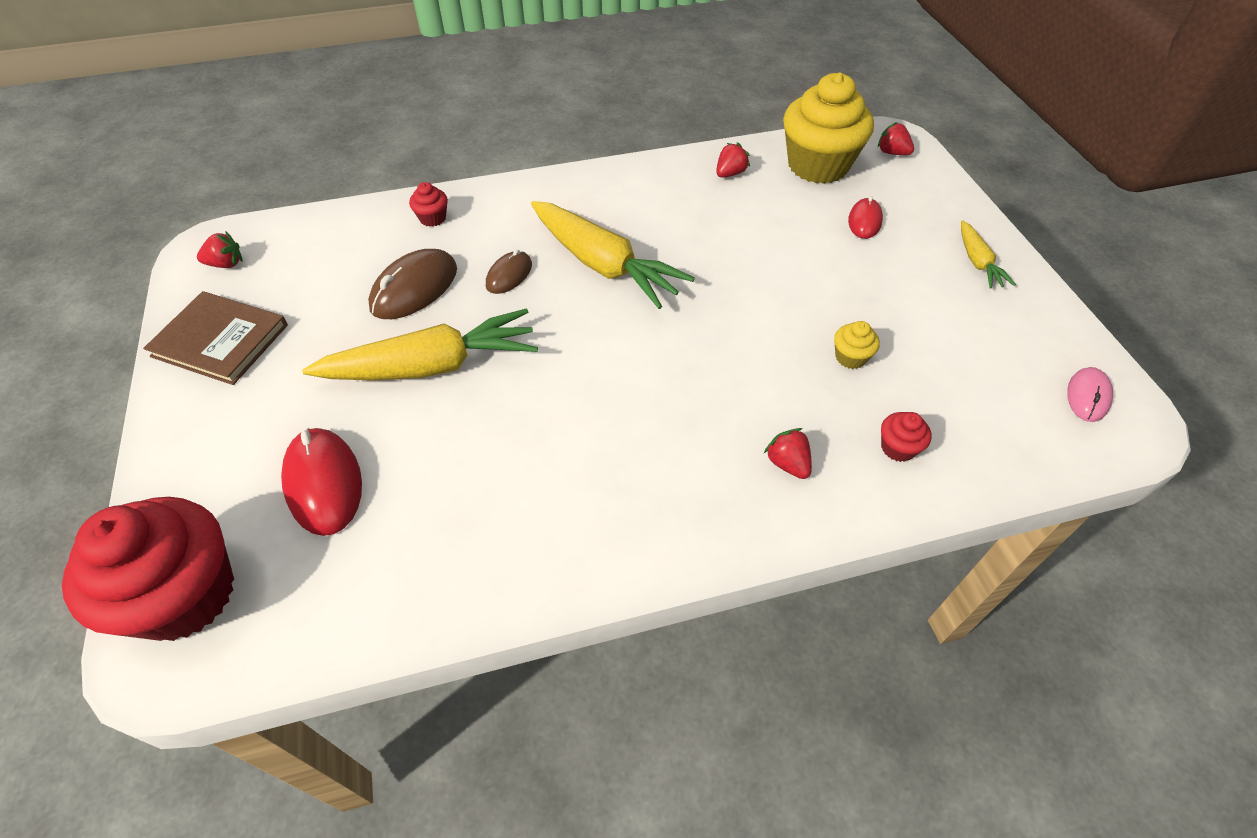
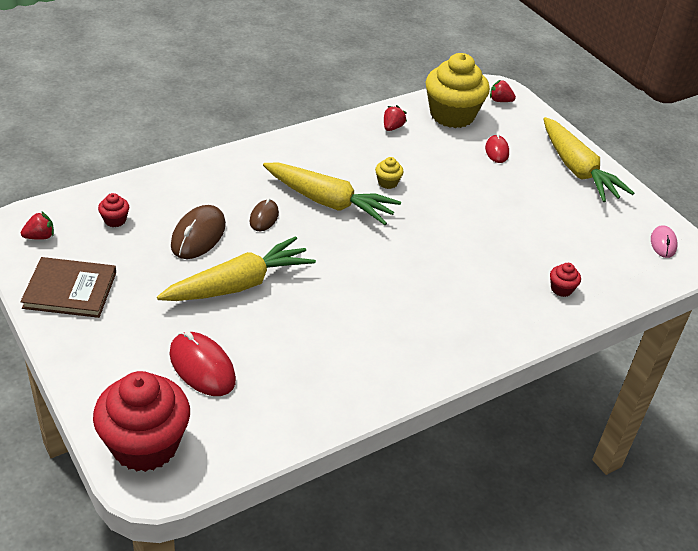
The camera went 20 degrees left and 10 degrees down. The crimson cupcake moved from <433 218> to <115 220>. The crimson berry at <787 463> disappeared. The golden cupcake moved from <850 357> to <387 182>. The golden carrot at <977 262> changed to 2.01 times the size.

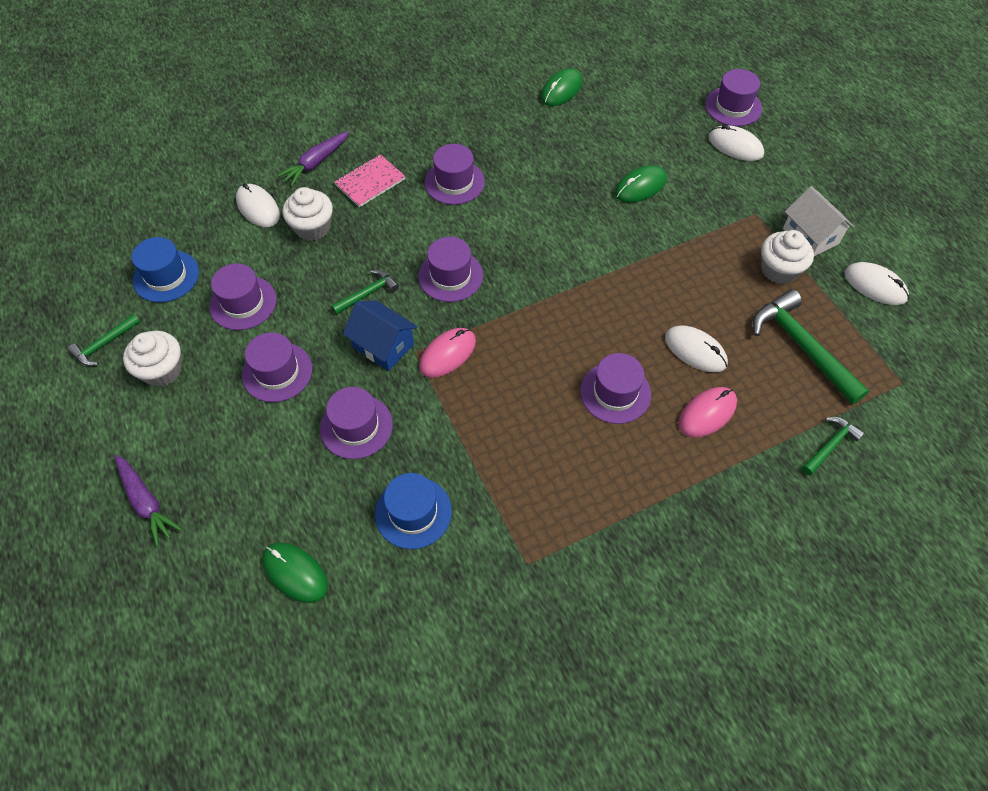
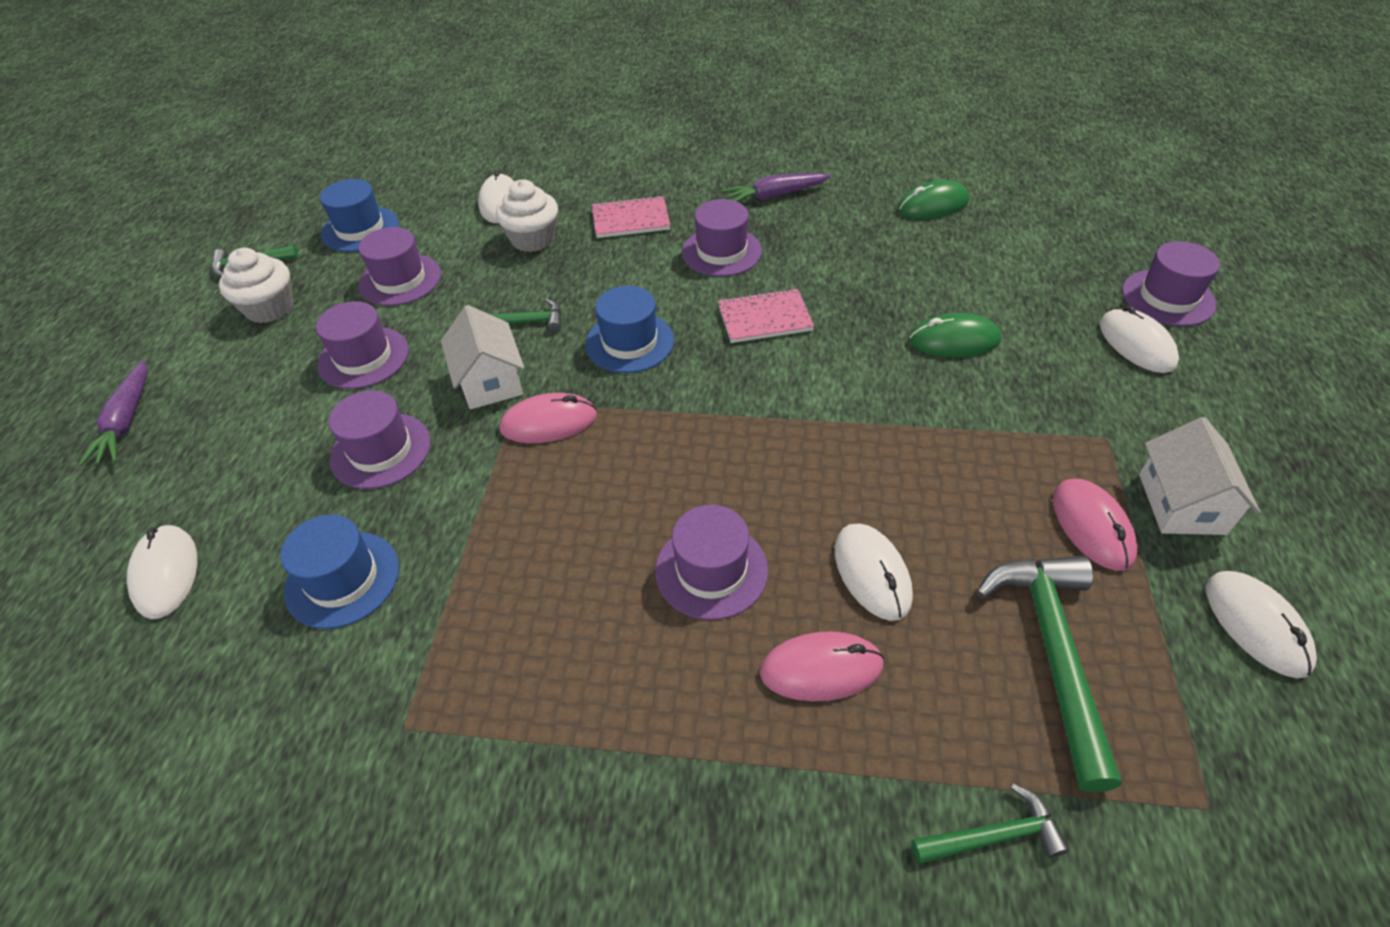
The camera went 35 degrees right and 10 degrees down. The emerald computer mouse at <295 573> became the pure white computer mouse at <166 573>. The violet carrot moved from <316 163> to <774 196>. The blue toy house at <383 345> became the pure white toy house at <490 381>. The violet tall hat at <450 276> became the blue tall hat at <629 342>. The pure white cupcake at <779 270> was replaced by the pink computer mouse at <1092 526>. The pink notepad at <764 318> appeared.

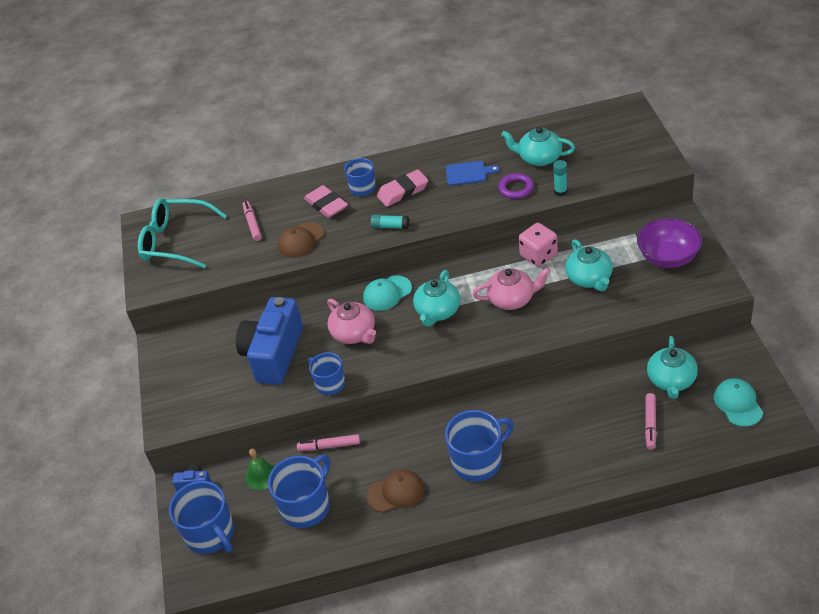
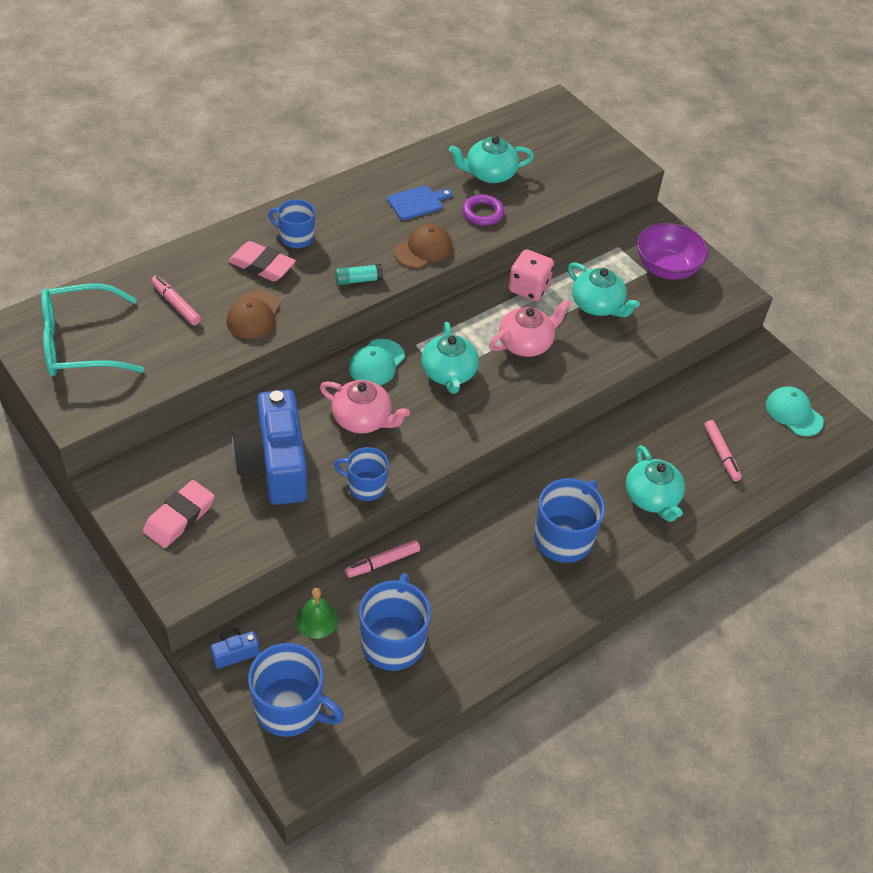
The camera went 35 degrees left and 5 degrees up. The dark brown baseball cap moved from <396 492> to <423 249>. The pink eraser moved from <403 191> to <179 517>. The teal glue stick at <560 192> disappeared. The teal china teapot moved from <671 380> to <652 498>.

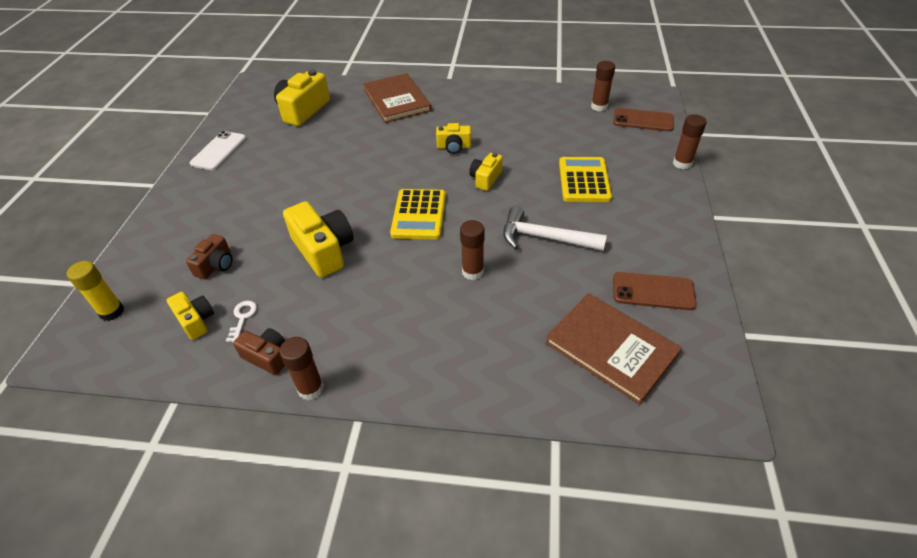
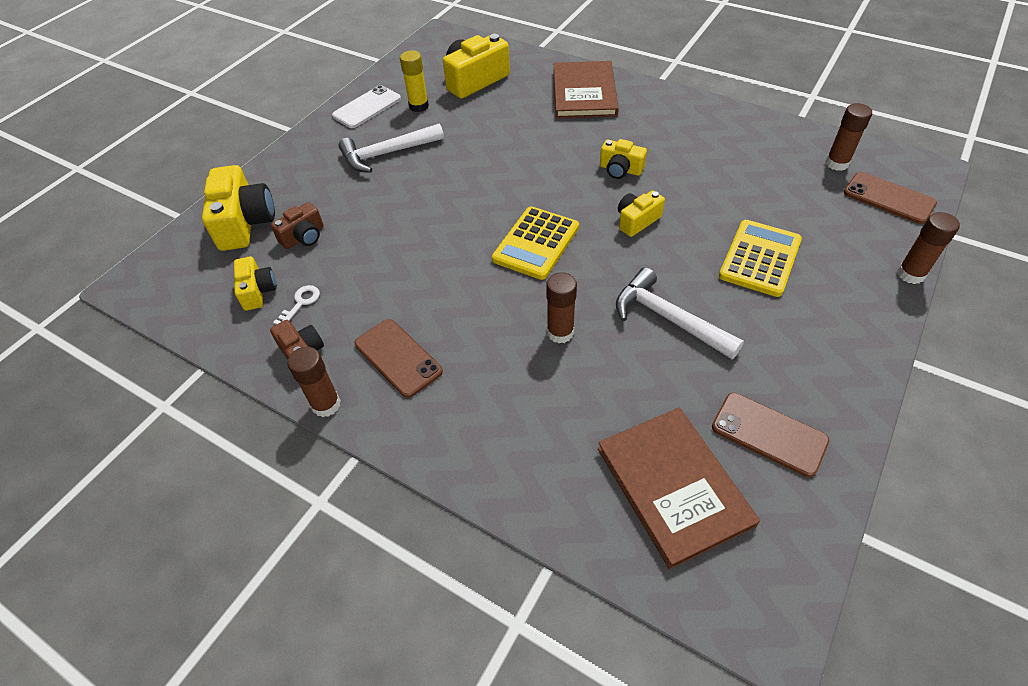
The camera went 25 degrees right and 5 degrees up. The golden glue stick moved from <112 312> to <419 106>. The golden camera moved from <323 250> to <245 223>. The pure white hammer at <387 154> appeared. The dark brown smartphone at <398 357> appeared.

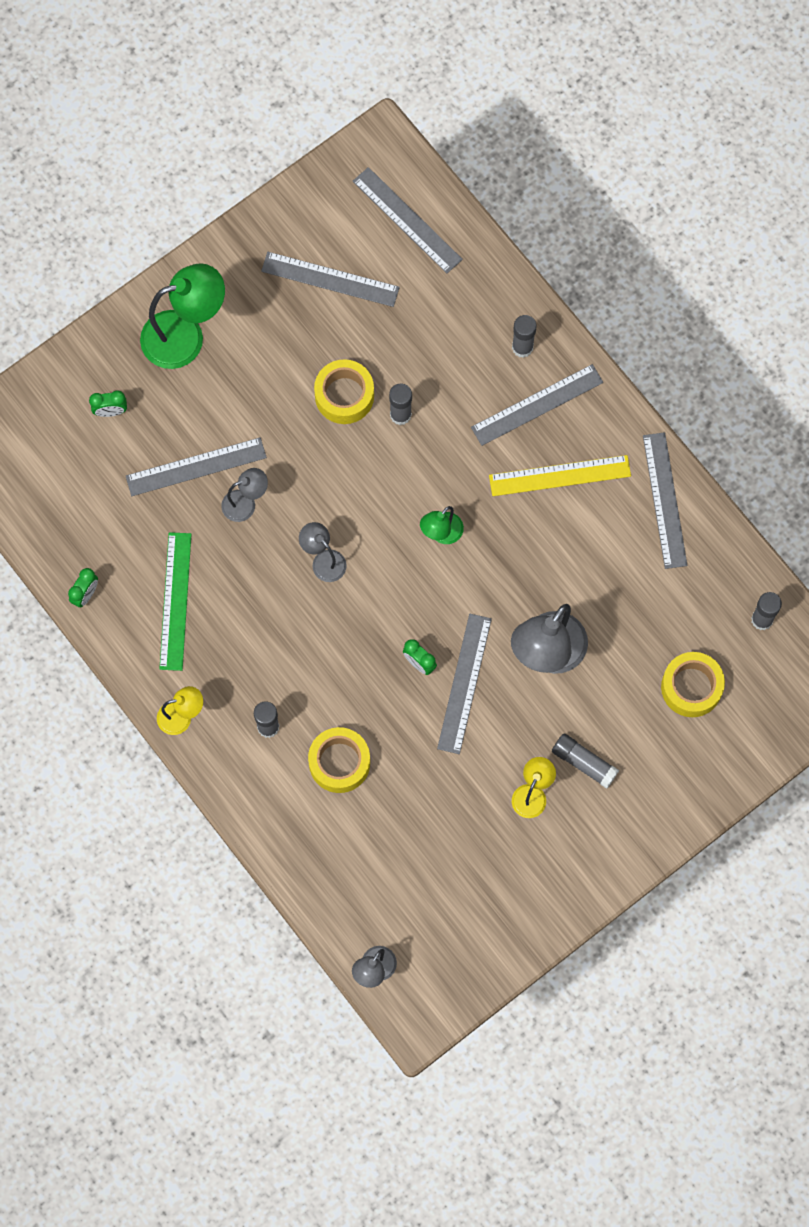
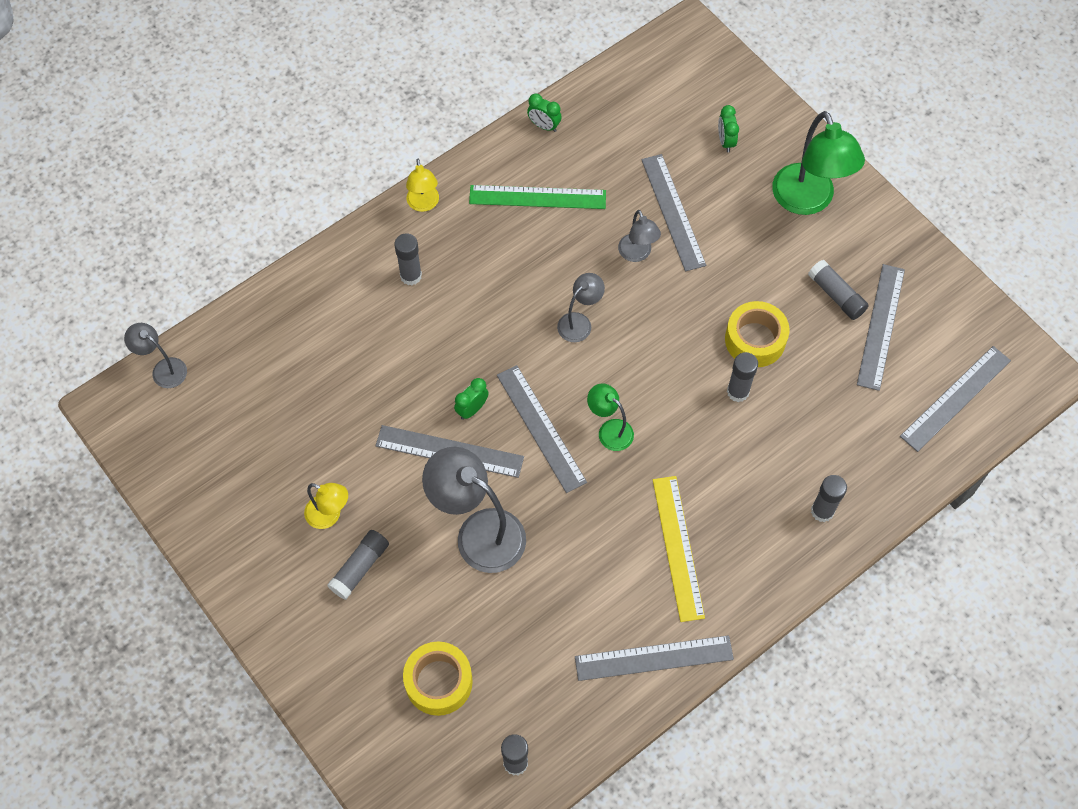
The camera went 90 degrees right and 10 degrees down. The golden sticky tape at <339 762> disappeared. The gray ruler moved from <537 405> to <540 428>. The gray glue stick at <836 295> appeared.

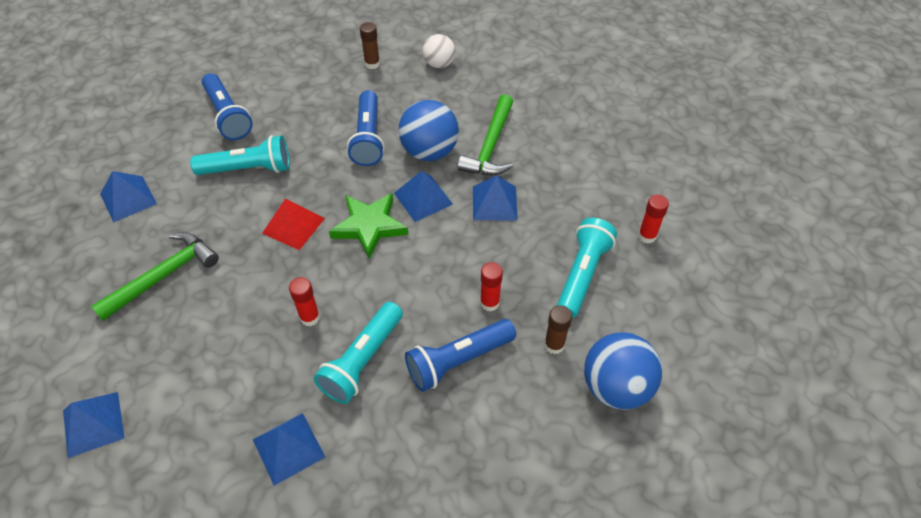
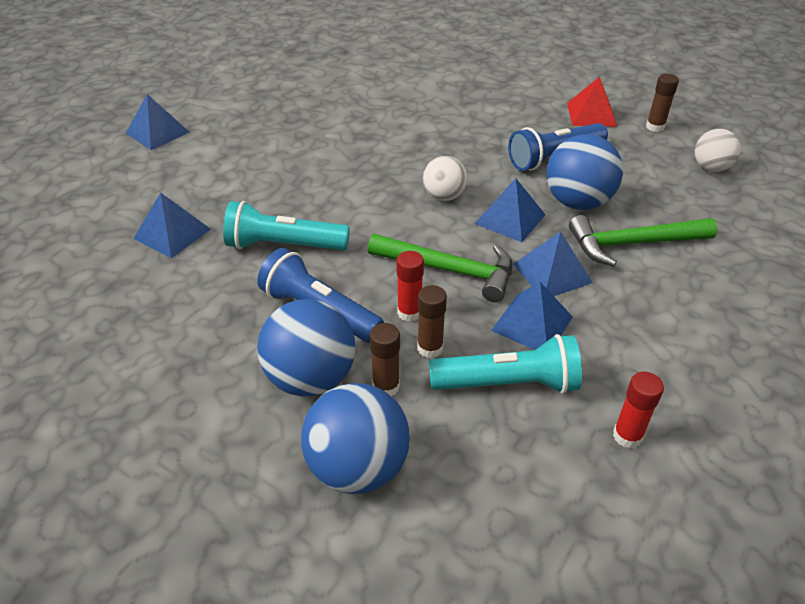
The camera went 65 degrees right and 10 degrees down. The emerald hammer moved from <163 276> to <449 270>. The blue pyramid moved from <128 198> to <532 323>. The teal flashlight at <248 169> disappeared. The blue flashlight at <227 116> disappeared. The crimson pyramid moved from <293 225> to <591 114>. The crimson glue stick at <310 317> disappeared. The emerald five-pointed star at <369 226> was replaced by the pure white sphere at <444 196>. The blue sphere at <311 378> appeared. The dark brown glue stick at <430 348> appeared.

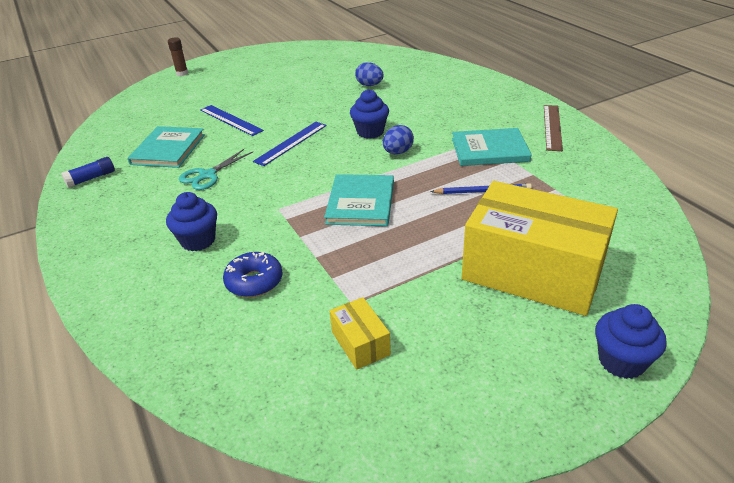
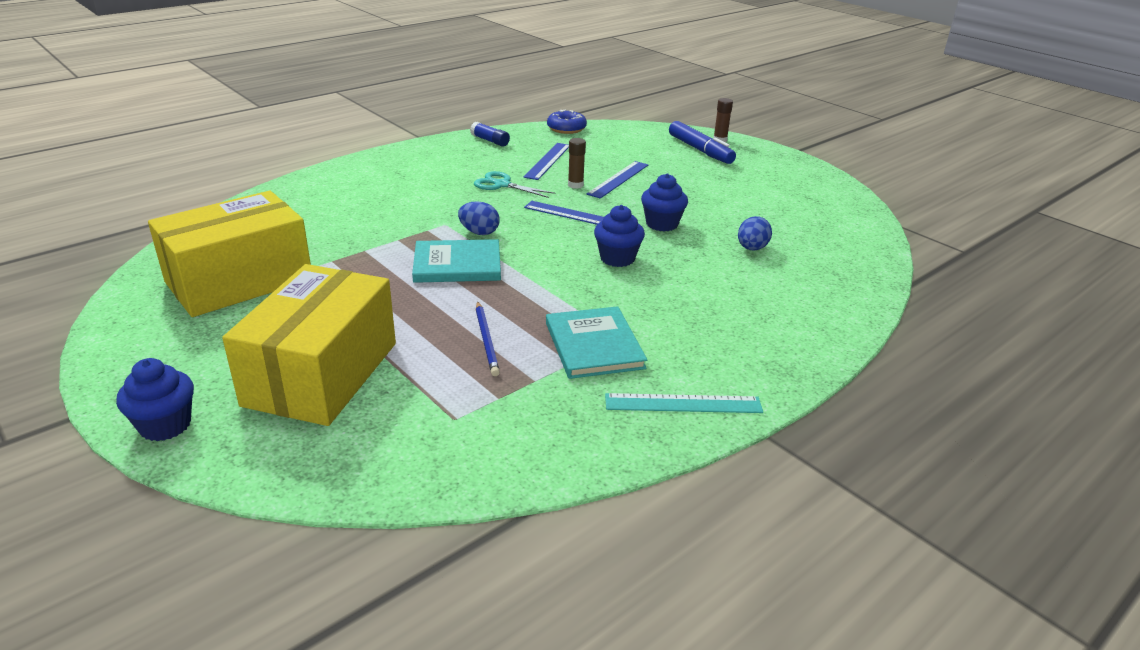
The camera went 75 degrees right and 5 degrees down. The teal hardback at <168 149> was replaced by the blue ruler at <548 161>. The blue cupcake moved from <198 240> to <662 224>. The blue doughnut moved from <254 281> to <566 129>. The golden package at <360 343> changed to 2.41 times the size. The blue egg moved from <398 152> to <479 232>. The dark brown ruler at <552 127> became the teal ruler at <683 403>. The dark brown glue stick at <575 185> appeared. The blue marker at <700 150> appeared.

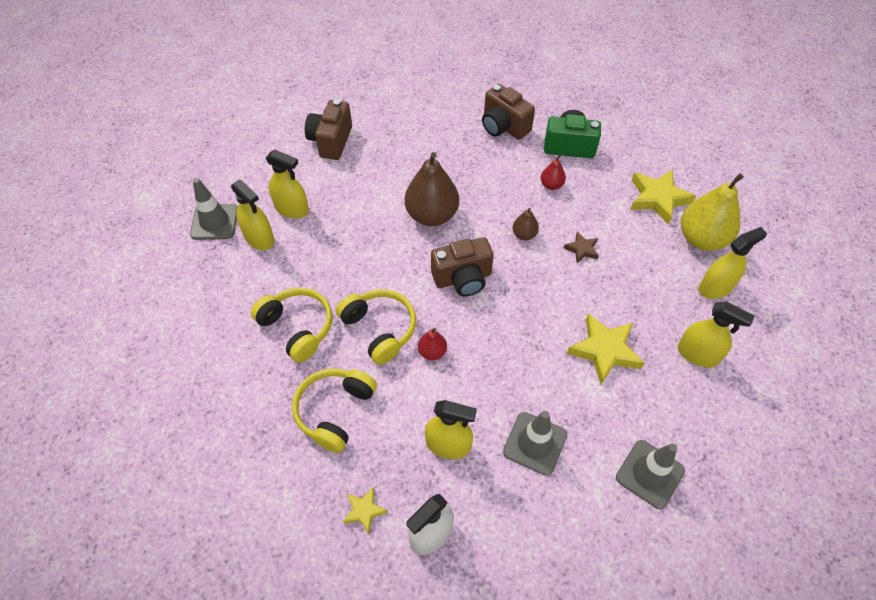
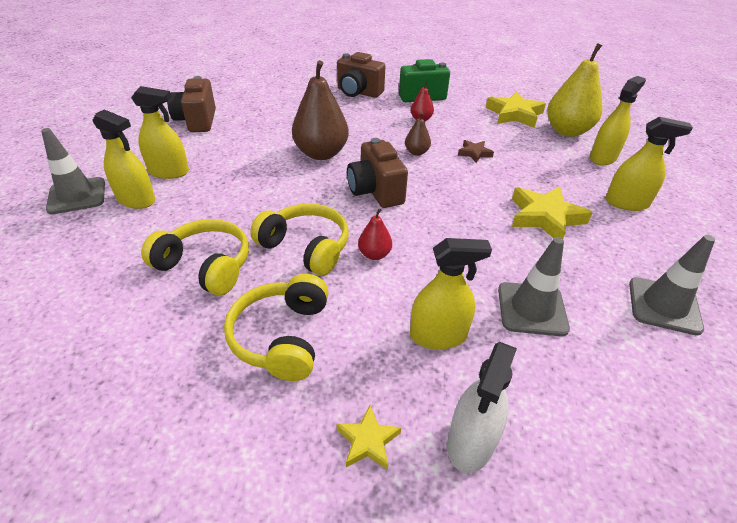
The camera went 20 degrees left and 15 degrees down. The dark brown camera at <463 278> turned 105 degrees clockwise.

